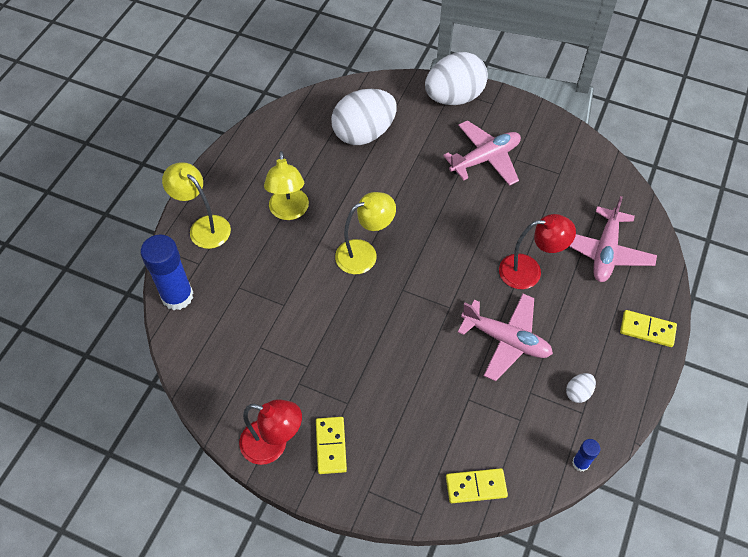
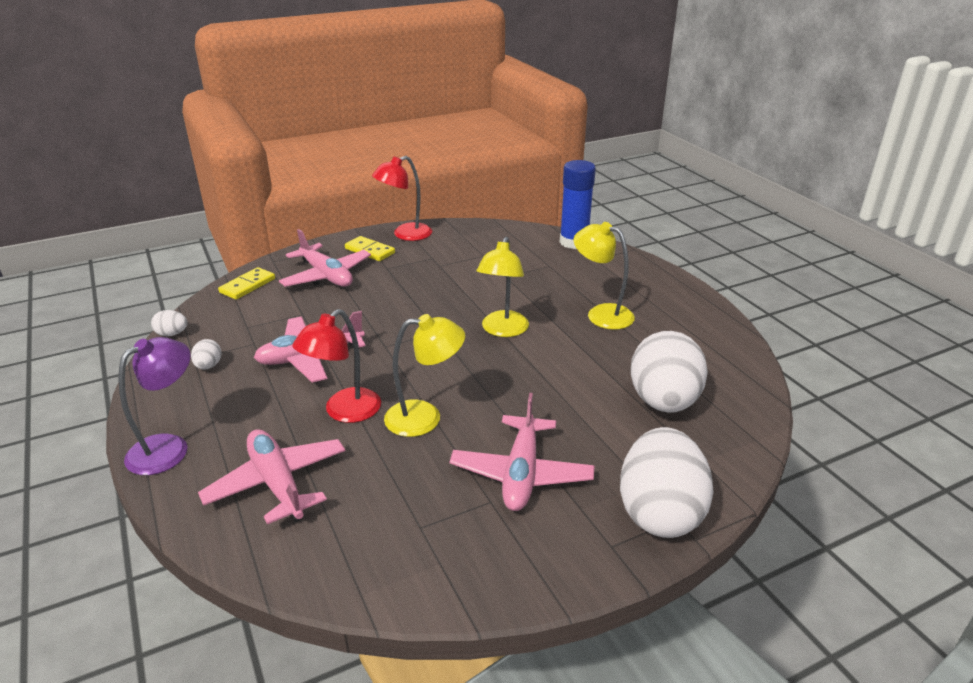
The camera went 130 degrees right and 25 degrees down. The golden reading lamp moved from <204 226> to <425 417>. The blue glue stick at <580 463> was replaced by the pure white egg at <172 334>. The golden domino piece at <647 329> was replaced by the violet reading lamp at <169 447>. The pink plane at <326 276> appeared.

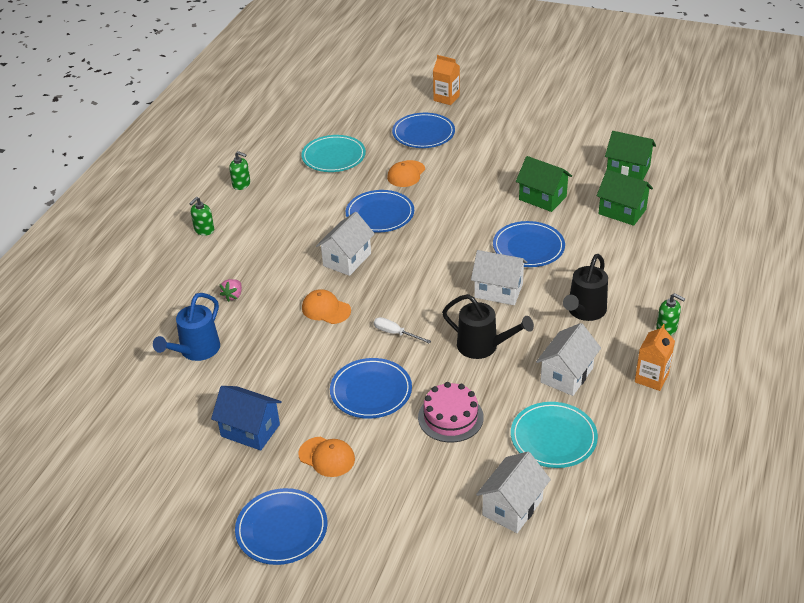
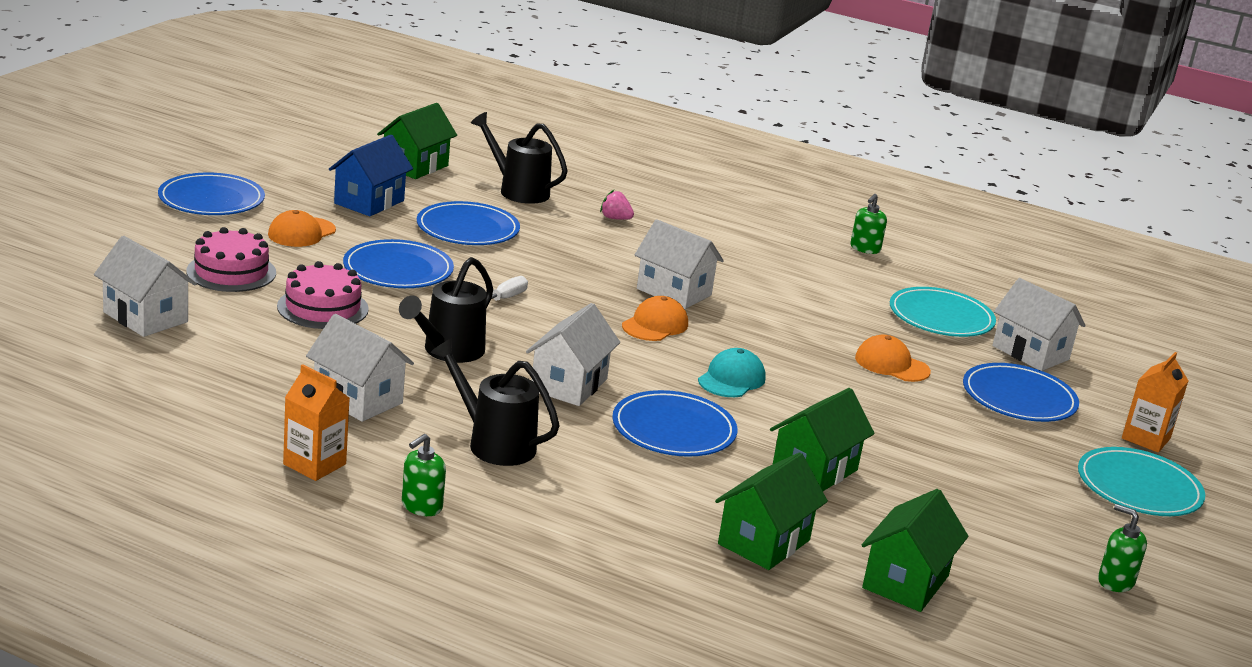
The camera went 90 degrees right and 15 degrees down. The blue watering can at <196 351> became the jet-black watering can at <517 190>. The emerald soap dispenser moved from <204 230> to <1115 581>. The bright orange baseball cap moved from <326 309> to <655 325>. The blue plate moved from <380 214> to <467 229>. The teal plate moved from <553 437> to <1138 487>. The pink gateau at <231 272> appeared. The emerald toy house at <415 166> appeared. The teal baseball cap at <731 379> appeared. The pure white toy house at <1030 353> appeared.

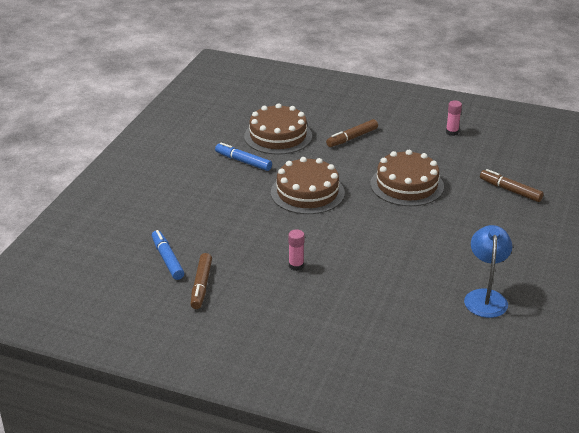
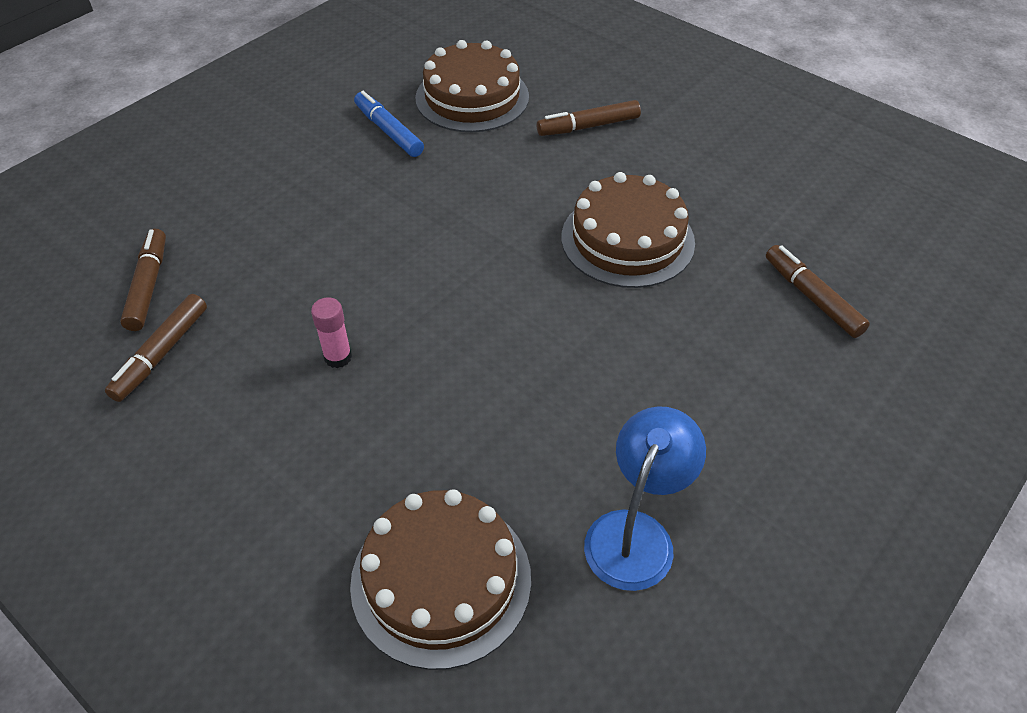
The camera went 20 degrees right and 15 degrees up. The blue marker at <167 259> became the dark brown marker at <148 286>. The dark brown gateau moved from <307 192> to <441 580>. The pink glue stick at <452 132> disappeared.

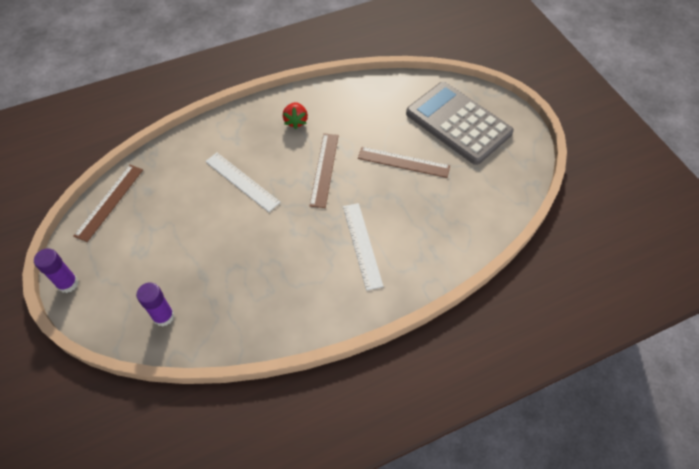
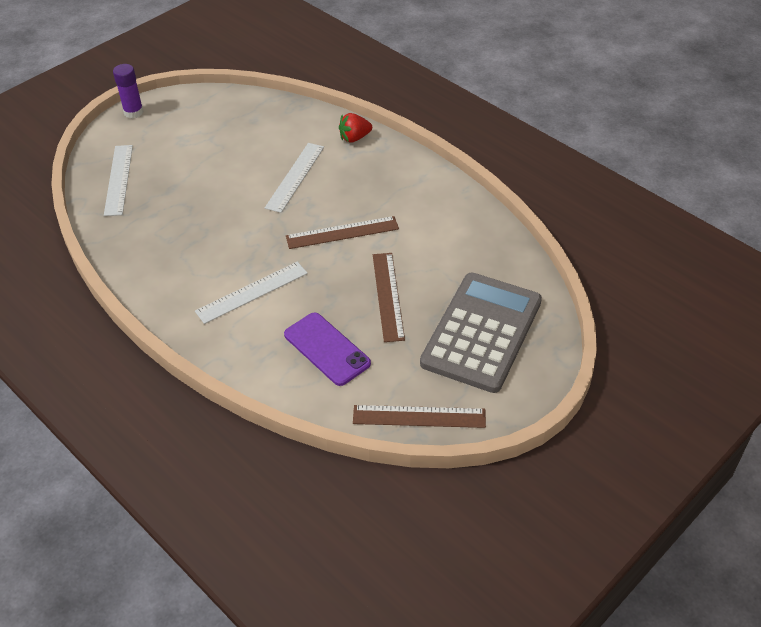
The camera went 70 degrees right and 10 degrees down. The dark brown ruler moved from <109 202> to <419 417>. The violet glue stick at <163 316> was replaced by the pure white ruler at <118 179>. The crimson berry moved from <296 121> to <354 138>. The violet smartphone at <326 349> appeared.

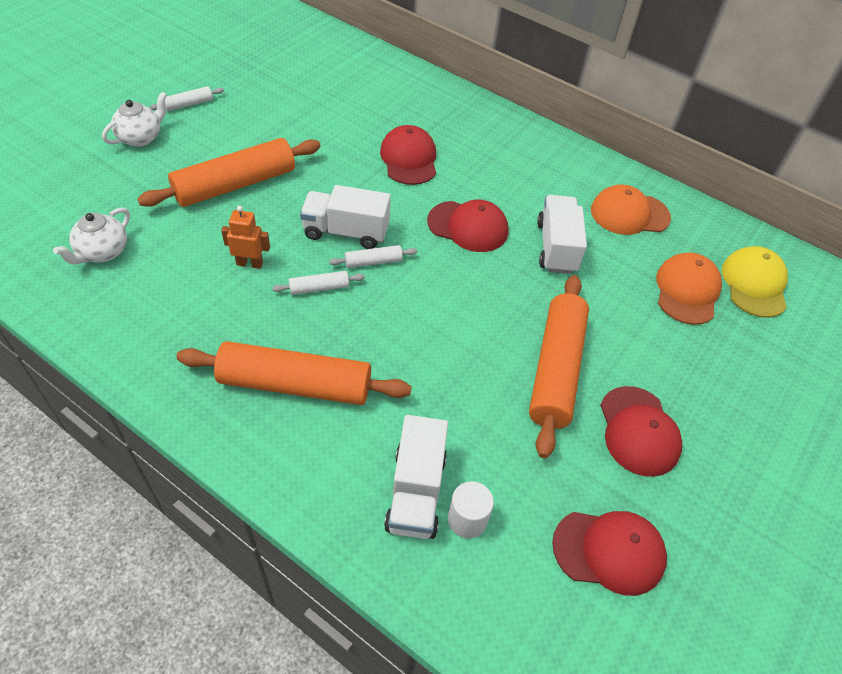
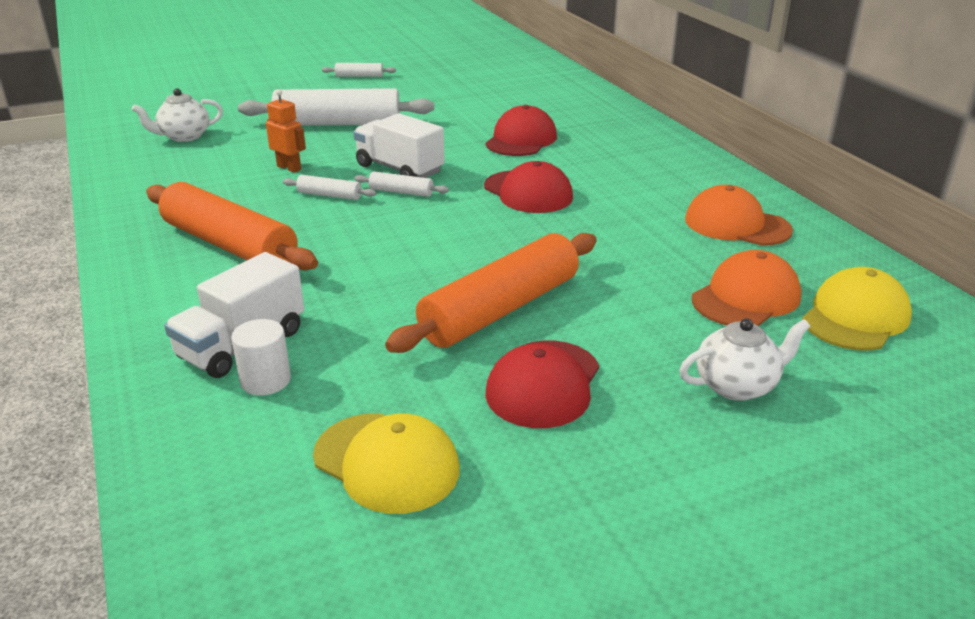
The camera went 35 degrees right and 20 degrees down. The pure white china teapot moved from <141 137> to <737 385>. The bright orange dough roller at <235 184> became the pure white dough roller at <338 124>. The pure white truck at <556 247> disappeared. The crimson baseball cap at <609 551> became the golden baseball cap at <386 462>.

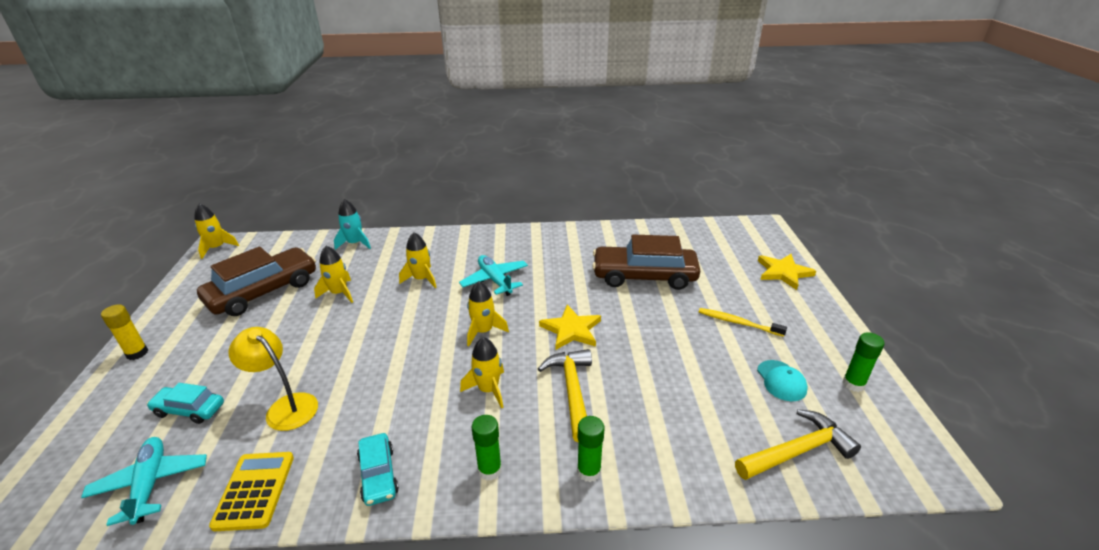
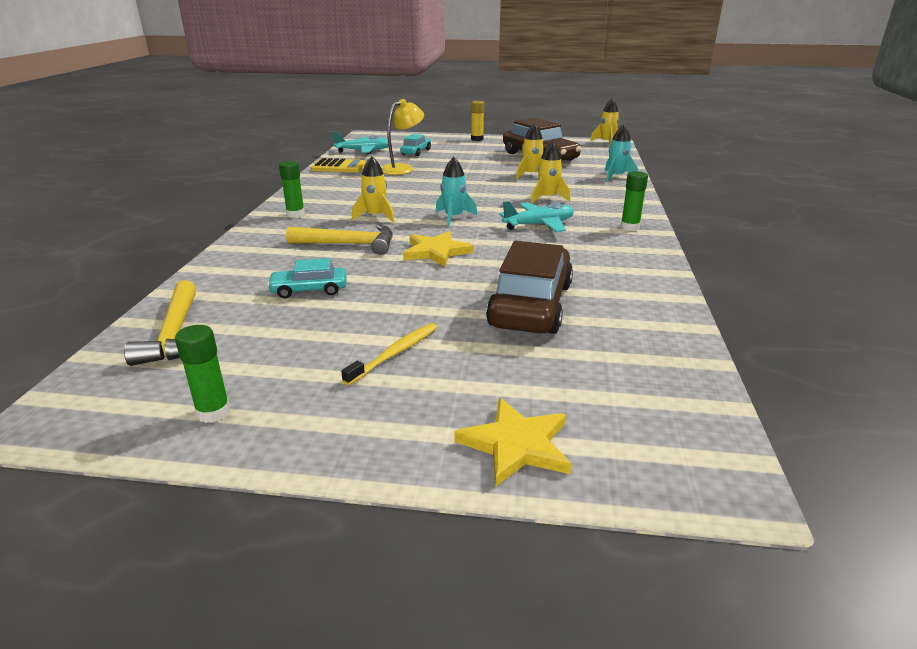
The camera went 100 degrees right and 5 degrees down. The teal toy car moved from <378 475> to <309 290>. The golden toy rocket at <483 331> became the teal toy rocket at <453 217>. The emerald glue stick moved from <589 471> to <629 227>. The teal baseball cap at <781 381> disappeared.

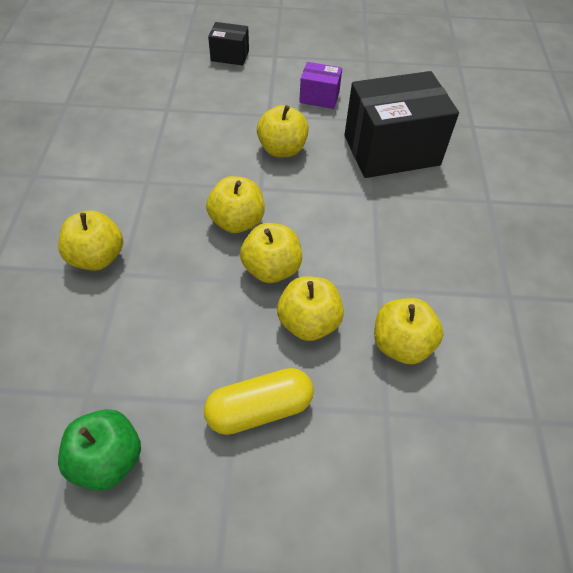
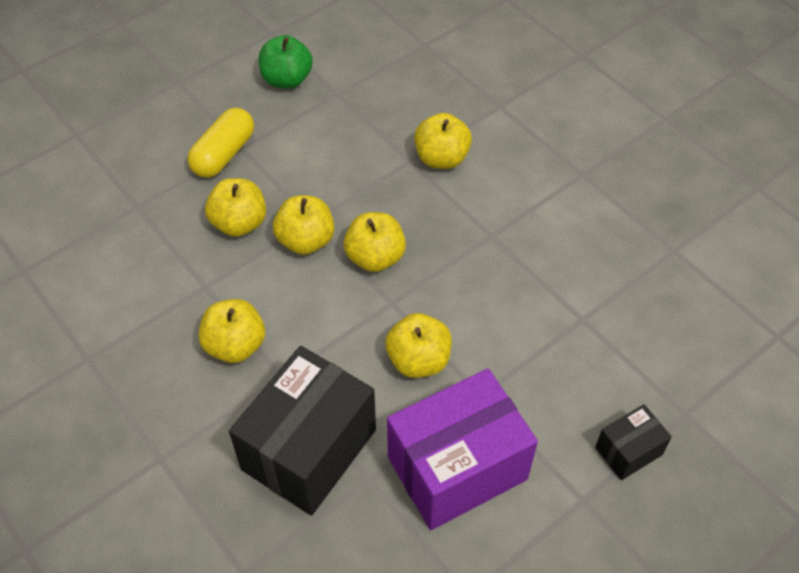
The camera went 140 degrees right and 0 degrees up. The violet package at <319 97> changed to 2.09 times the size. The golden toy apple moved from <401 344> to <235 345>.

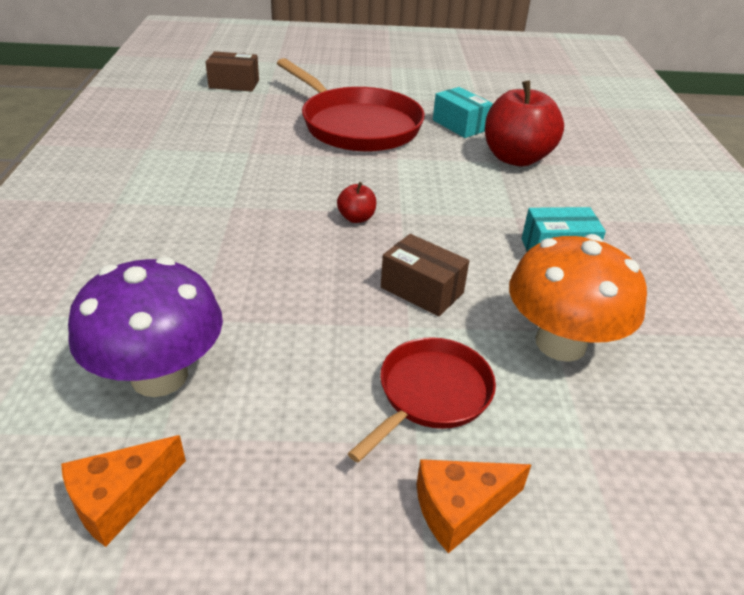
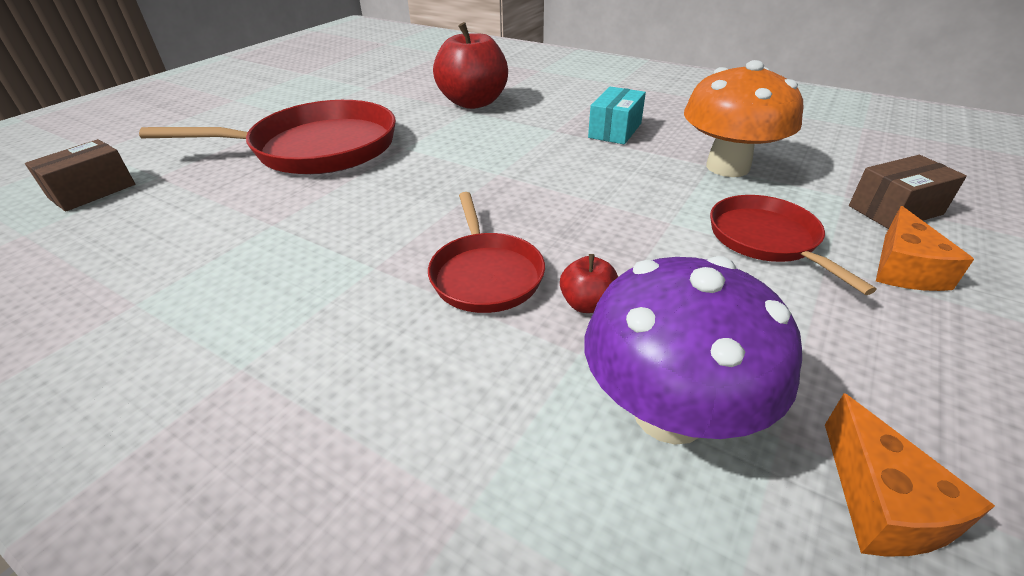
The camera went 55 degrees left and 0 degrees up. The crimson toy apple moved from <356 218> to <587 304>. The dark brown package moved from <422 290> to <895 210>. The teal package at <460 125> disappeared. The crimson frying pan at <485 274> appeared.

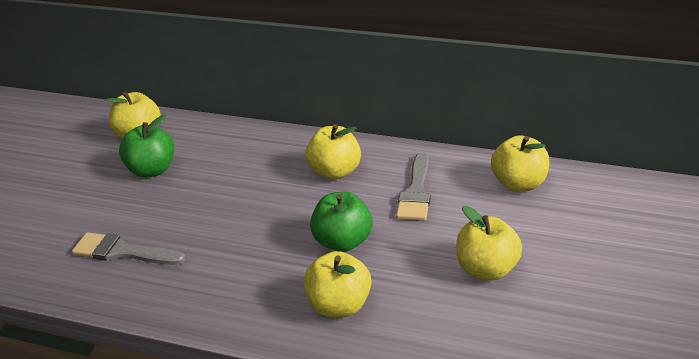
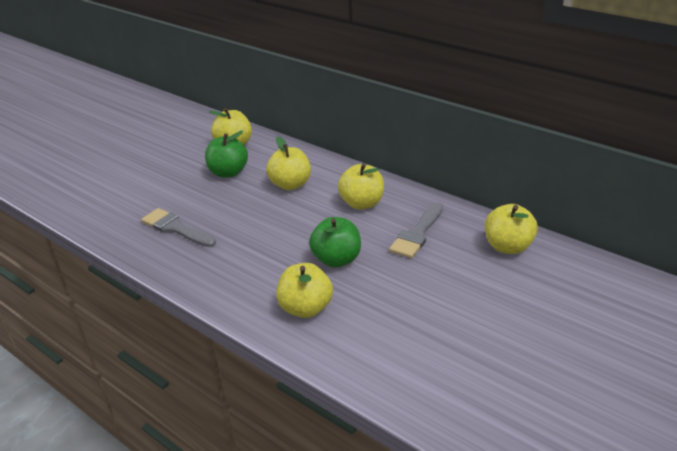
The camera went 20 degrees right and 0 degrees up. The golden toy apple moved from <486 270> to <290 184>.

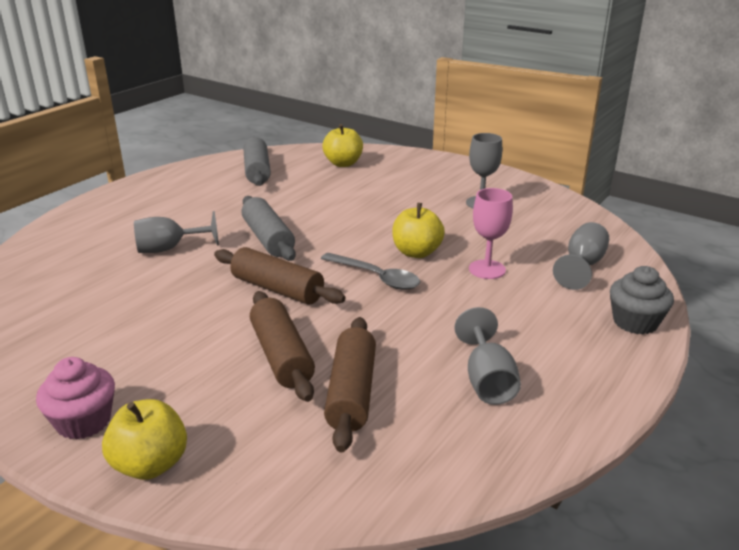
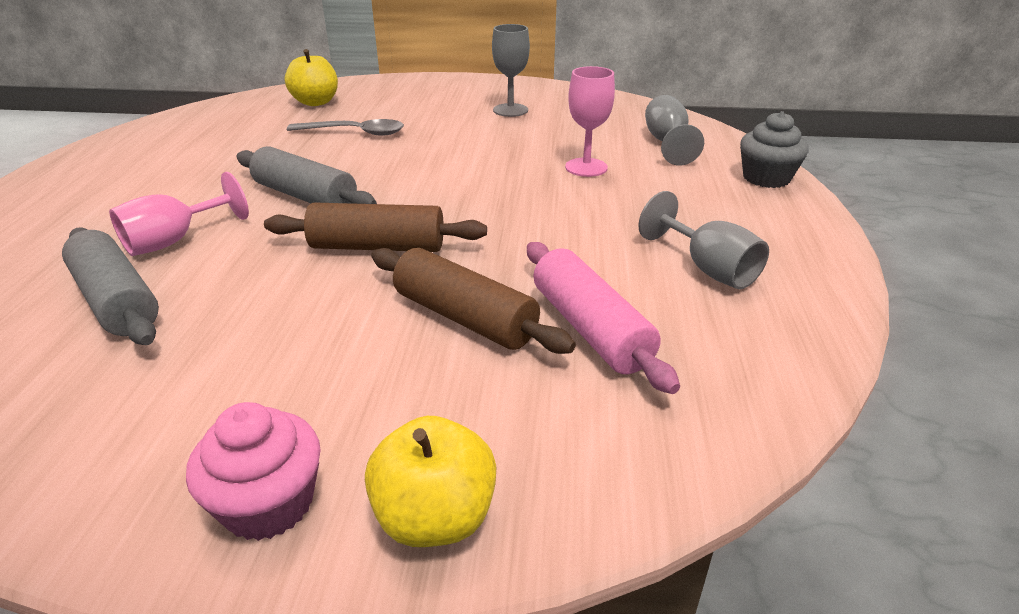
The camera went 30 degrees left and 5 degrees up. The gray goblet at <169 249> became the pink goblet at <174 240>. The gray dough roller moved from <257 171> to <116 301>. The gray tablespoon moved from <376 277> to <354 133>. The dark brown dough roller at <351 392> became the pink dough roller at <590 329>. The golden toy apple at <416 252> disappeared.

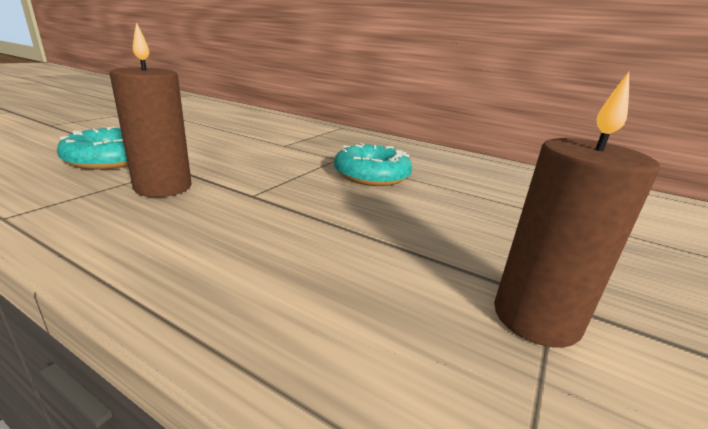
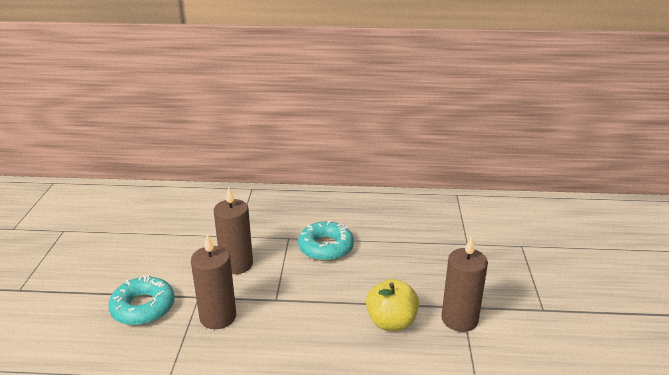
The camera went 25 degrees left and 5 degrees up. The dark brown pillar candle at <236 264> appeared. The golden toy apple at <391 322> appeared.

